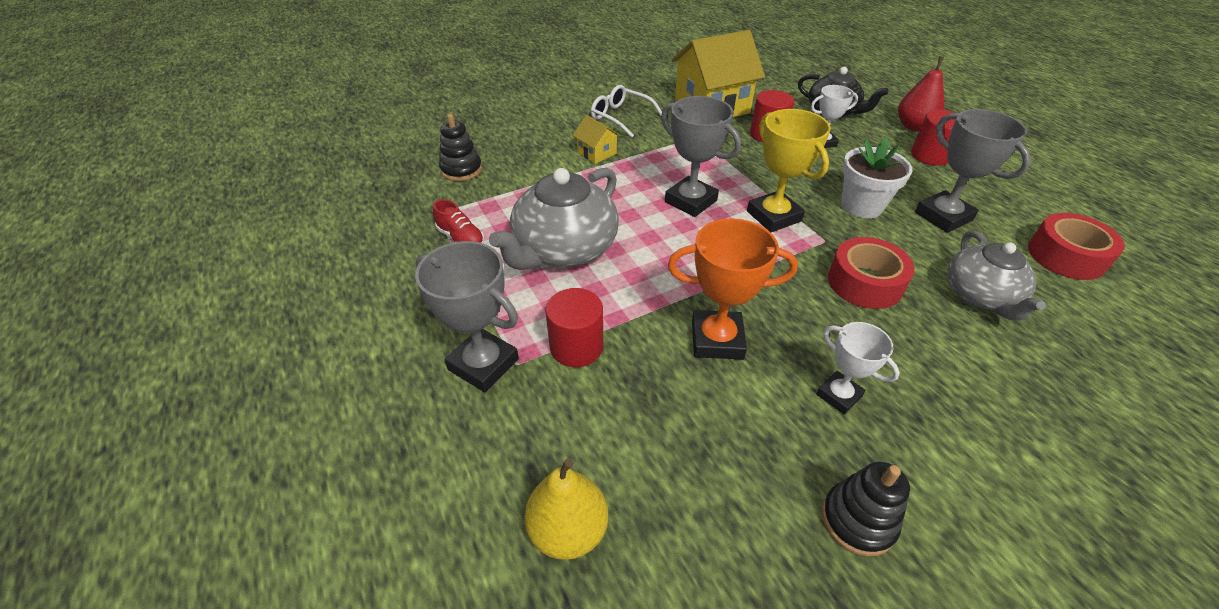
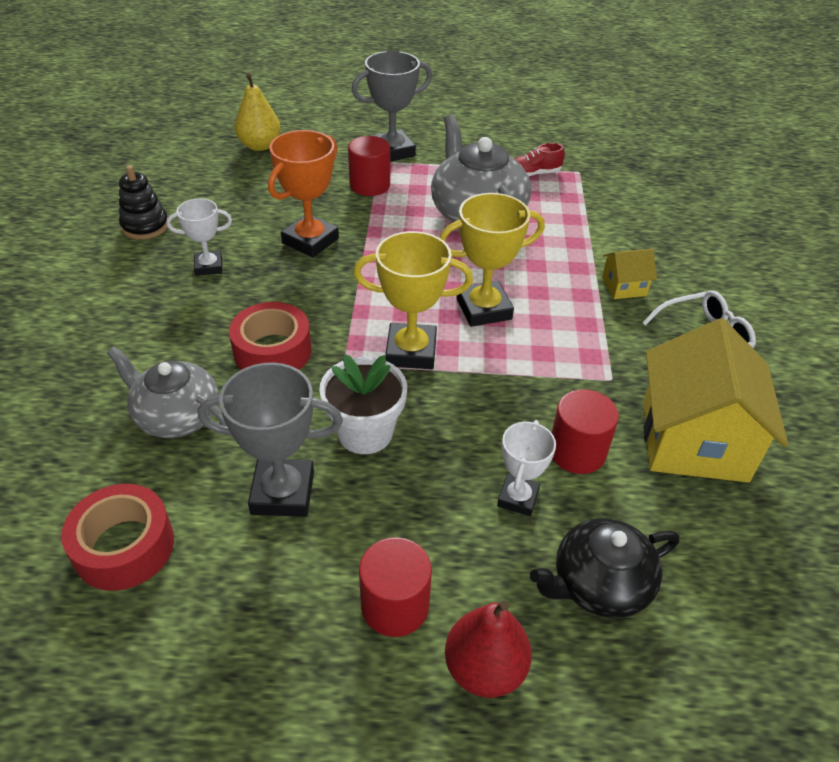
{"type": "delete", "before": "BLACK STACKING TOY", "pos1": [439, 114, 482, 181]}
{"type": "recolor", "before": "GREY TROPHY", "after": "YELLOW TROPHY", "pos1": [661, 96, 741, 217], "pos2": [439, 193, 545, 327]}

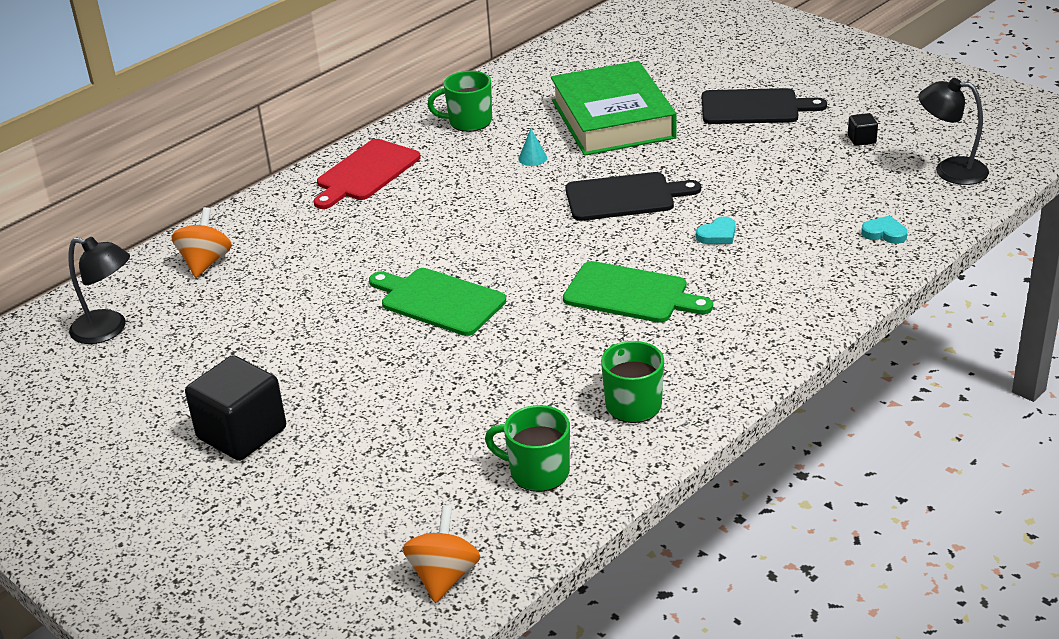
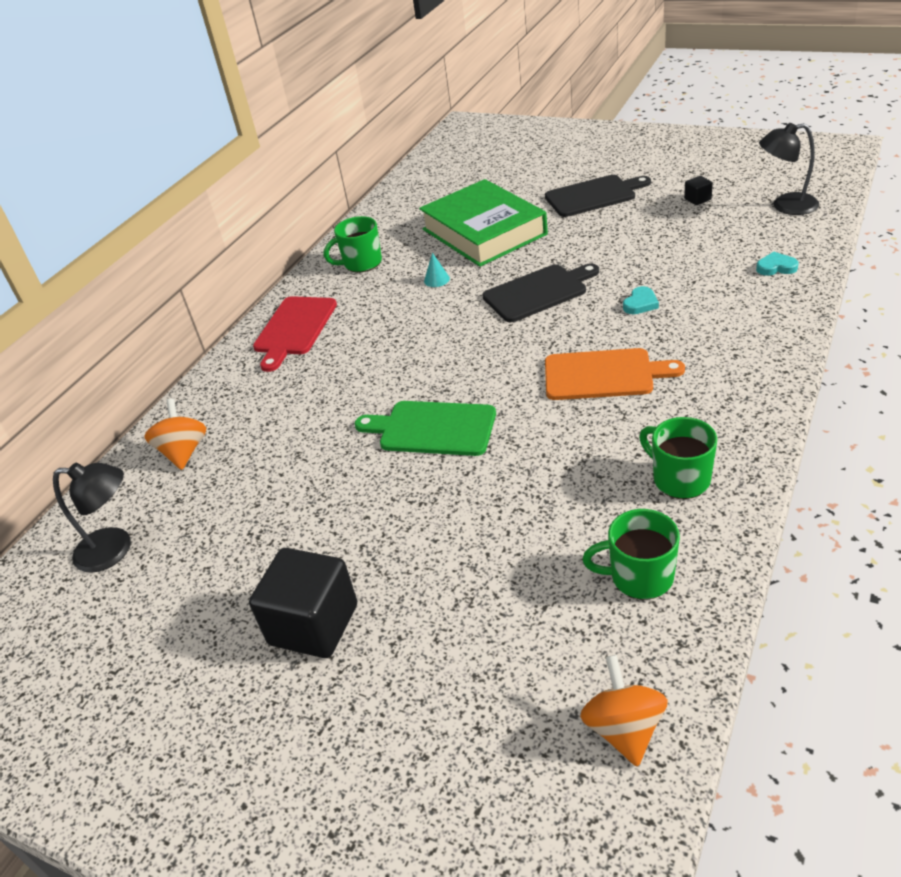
{"type": "recolor", "before": "GREEN CUTTING BOARD", "after": "ORANGE CUTTING BOARD", "pos1": [563, 261, 713, 323], "pos2": [545, 348, 685, 400]}

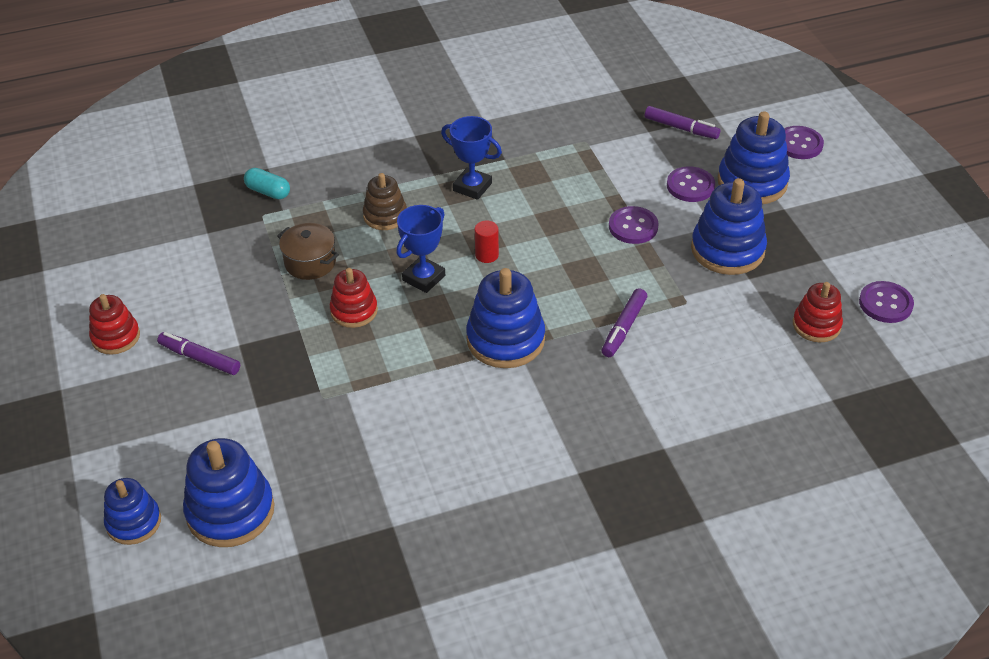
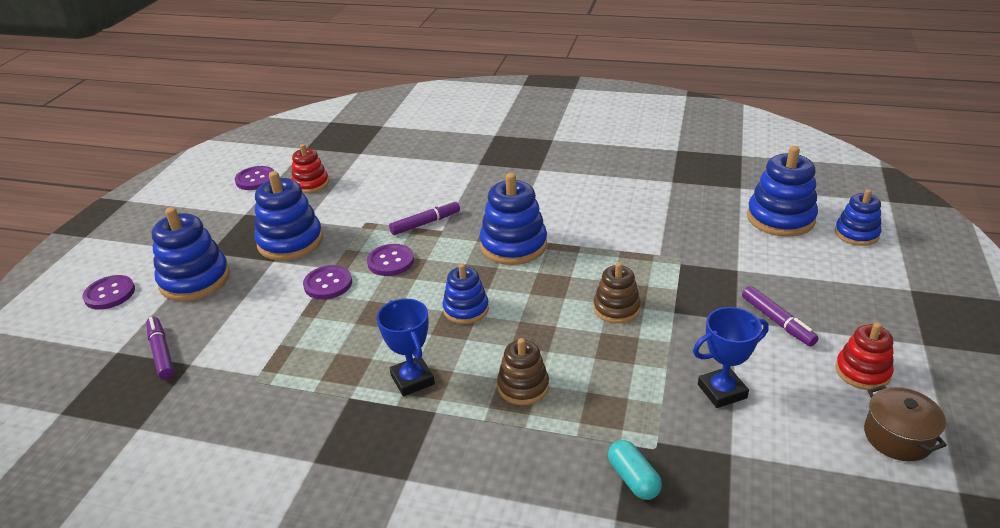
{"type": "move", "before": "BROWN POT", "pos1": [277, 223, 339, 280], "pos2": [864, 385, 947, 462]}
{"type": "move", "before": "BLUE TROPHY", "pos1": [396, 205, 445, 293], "pos2": [693, 307, 769, 408]}
{"type": "move", "before": "PURPLE BUTTON", "pos1": [667, 166, 715, 202], "pos2": [367, 244, 414, 276]}
{"type": "replace", "before": "RED CYLINDER", "after": "BLUE STACKING TOY", "pos1": [475, 221, 499, 263], "pos2": [442, 263, 489, 324]}
{"type": "recolor", "before": "RED STACKING TOY", "after": "BROWN STACKING TOY", "pos1": [330, 268, 378, 328], "pos2": [593, 262, 641, 324]}

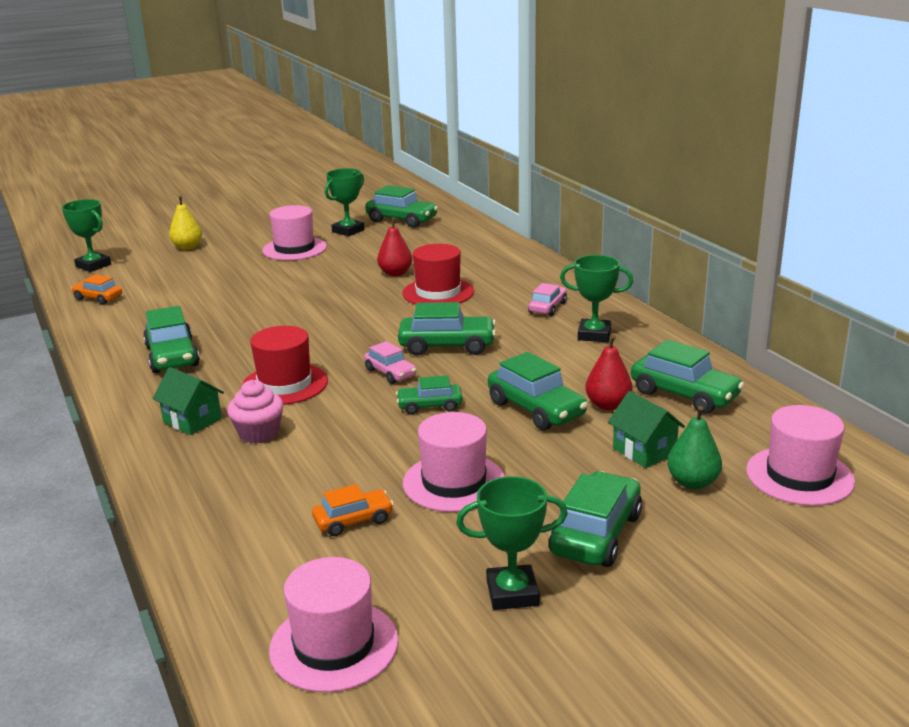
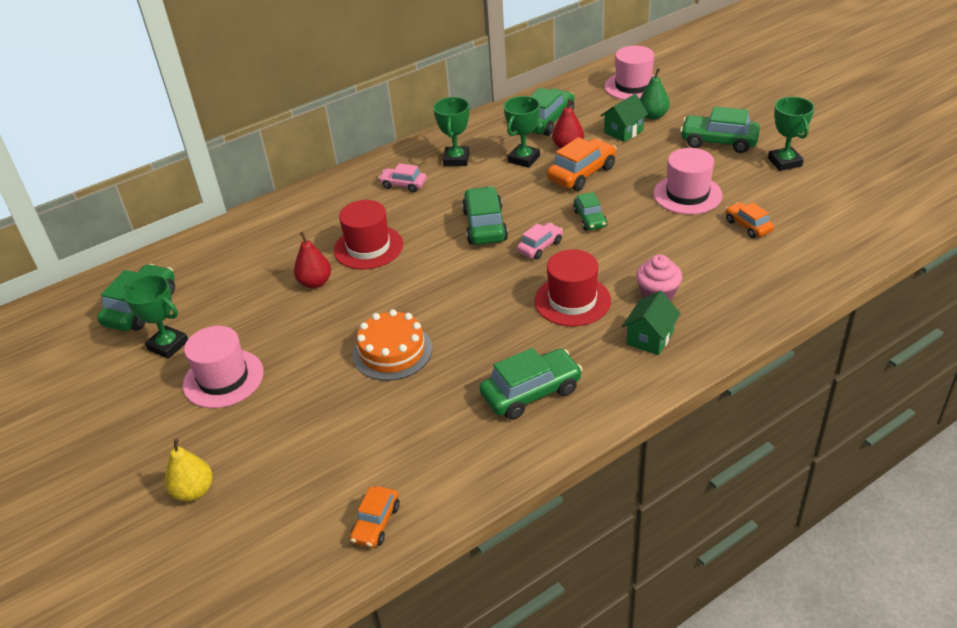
{"type": "delete", "before": "PINK HAT", "pos1": [269, 557, 398, 692]}
{"type": "insert", "after": "ORANGE CAKE", "pos2": [353, 309, 432, 381]}
{"type": "move", "before": "GREEN TROPHY", "pos1": [62, 199, 111, 272], "pos2": [504, 96, 540, 168]}
{"type": "recolor", "before": "GREEN CAR", "after": "ORANGE CAR", "pos1": [488, 352, 588, 430], "pos2": [547, 137, 617, 191]}

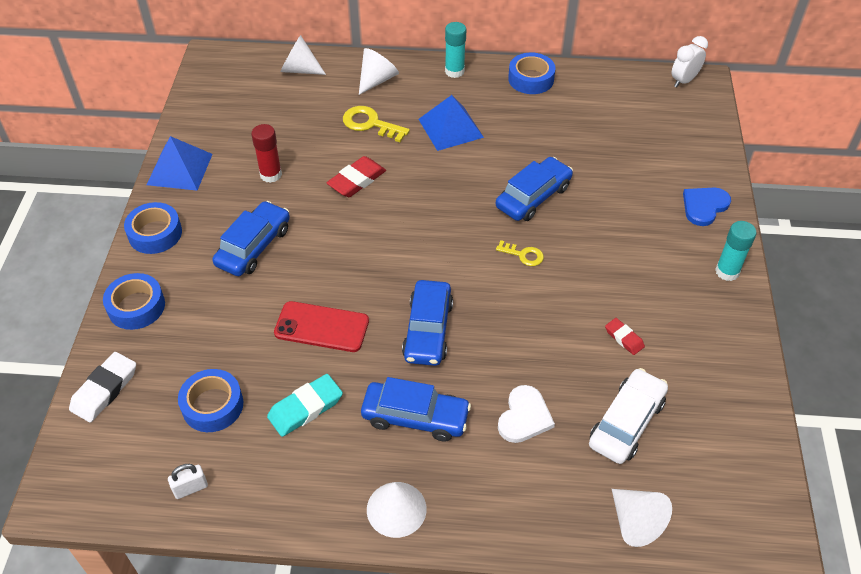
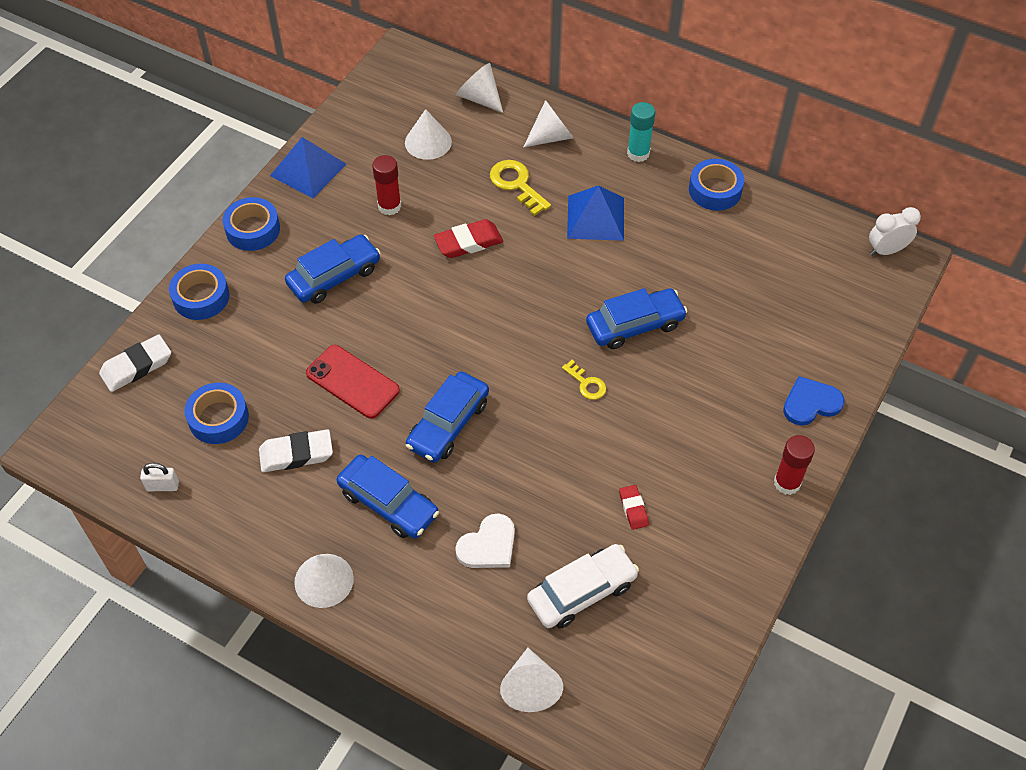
{"type": "insert", "after": "WHITE CONE", "pos2": [405, 109, 452, 160]}
{"type": "recolor", "before": "TURQUOISE ERASER", "after": "WHITE ERASER", "pos1": [267, 374, 343, 437], "pos2": [259, 429, 333, 472]}
{"type": "recolor", "before": "TURQUOISE GLUE STICK", "after": "RED GLUE STICK", "pos1": [715, 221, 757, 281], "pos2": [774, 435, 815, 495]}

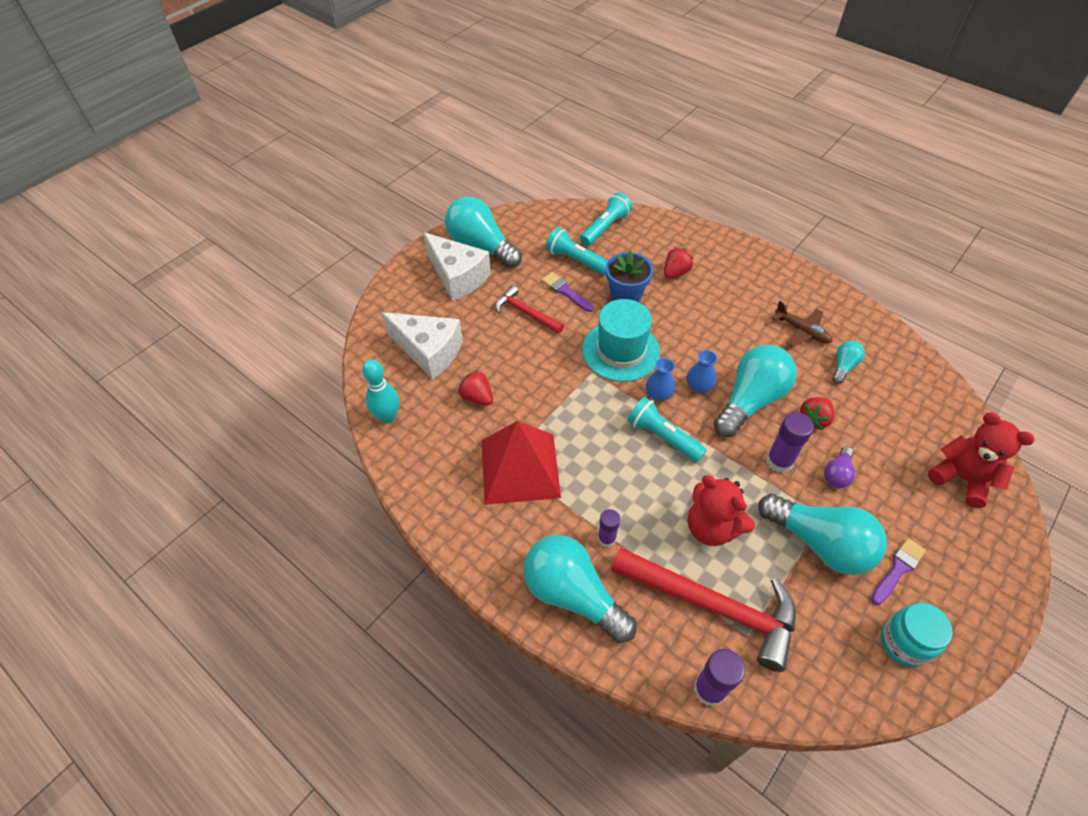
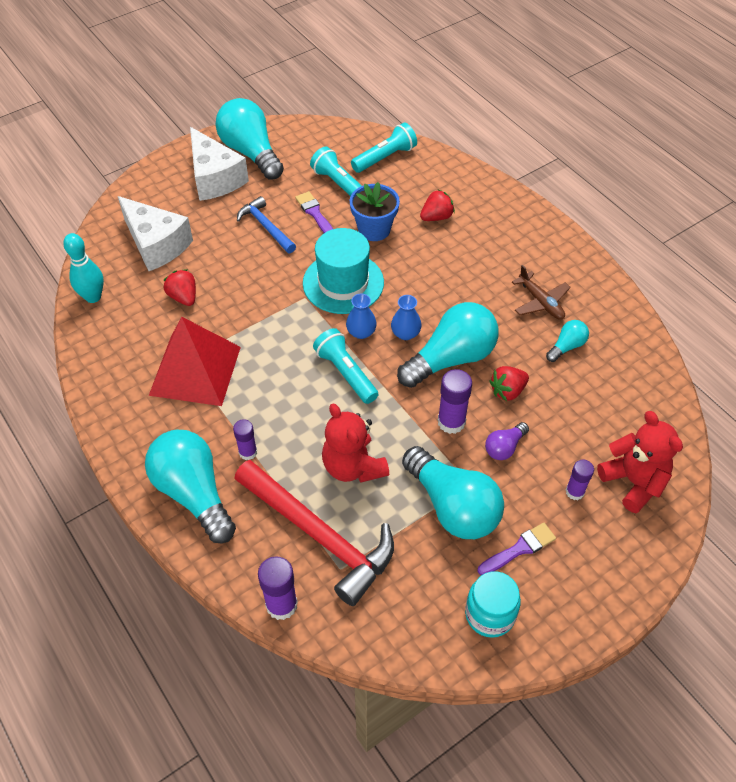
{"type": "insert", "after": "PURPLE GLUE STICK", "pos2": [566, 459, 594, 500]}
{"type": "recolor", "before": "RED HAMMER", "after": "BLUE HAMMER", "pos1": [496, 285, 564, 334], "pos2": [237, 196, 296, 253]}

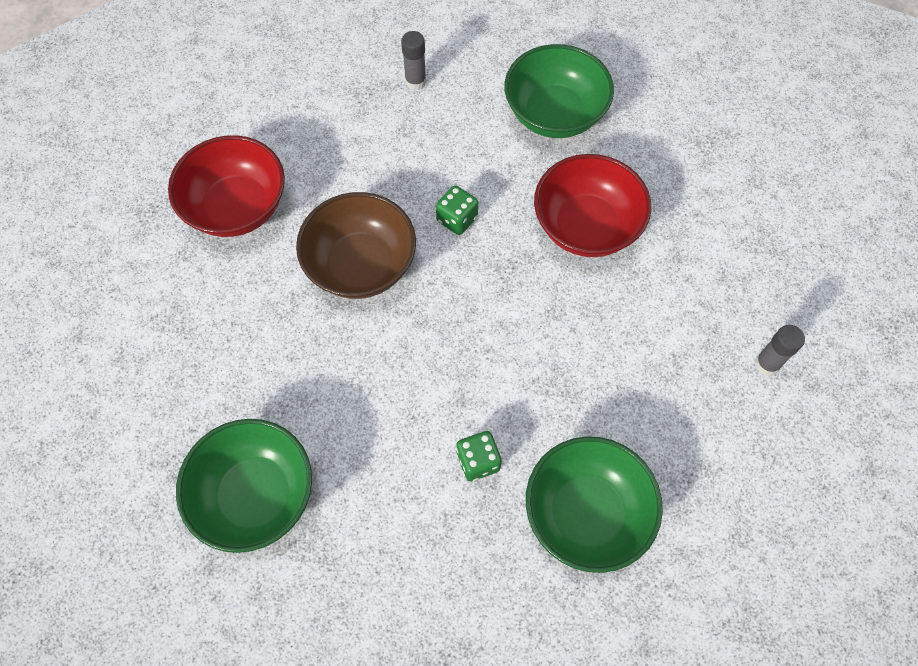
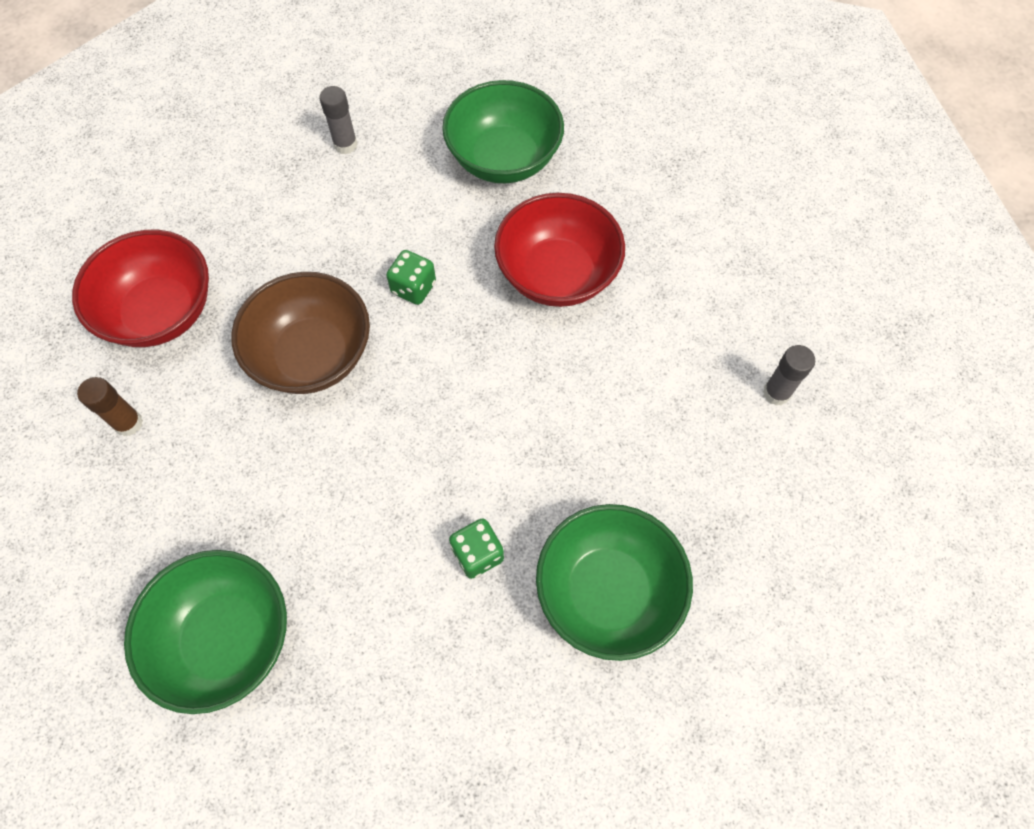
{"type": "insert", "after": "BROWN GLUE STICK", "pos2": [77, 377, 143, 436]}

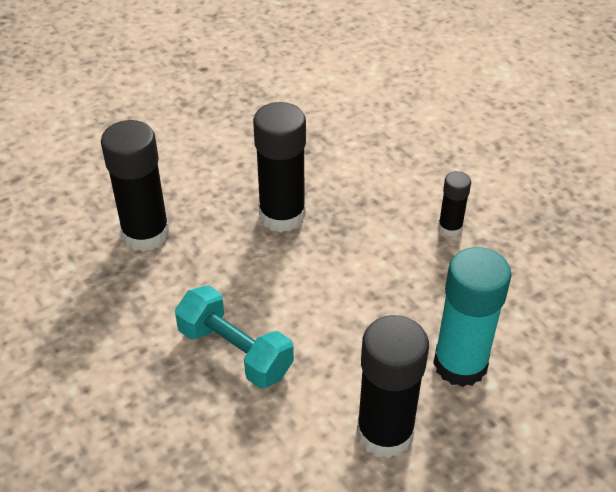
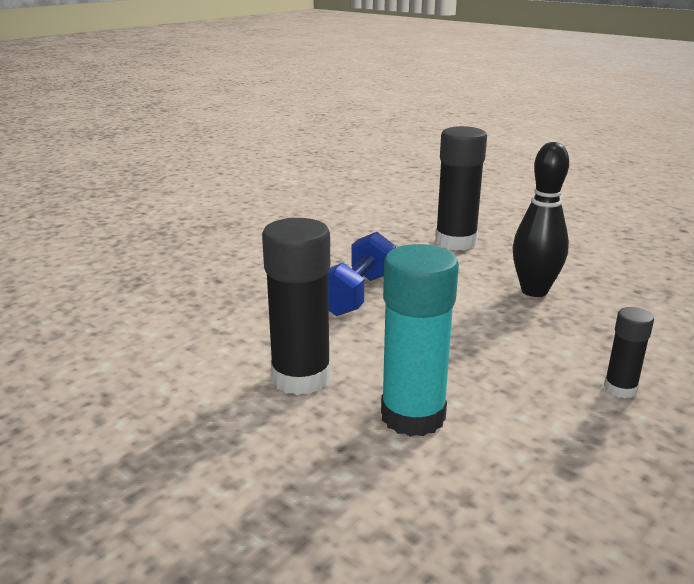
{"type": "replace", "before": "BLACK GLUE STICK", "after": "BLACK BOWLING PIN", "pos1": [253, 102, 306, 232], "pos2": [513, 142, 569, 297]}
{"type": "recolor", "before": "TURQUOISE DUMBBELL", "after": "BLUE DUMBBELL", "pos1": [175, 285, 294, 388], "pos2": [328, 232, 396, 316]}

